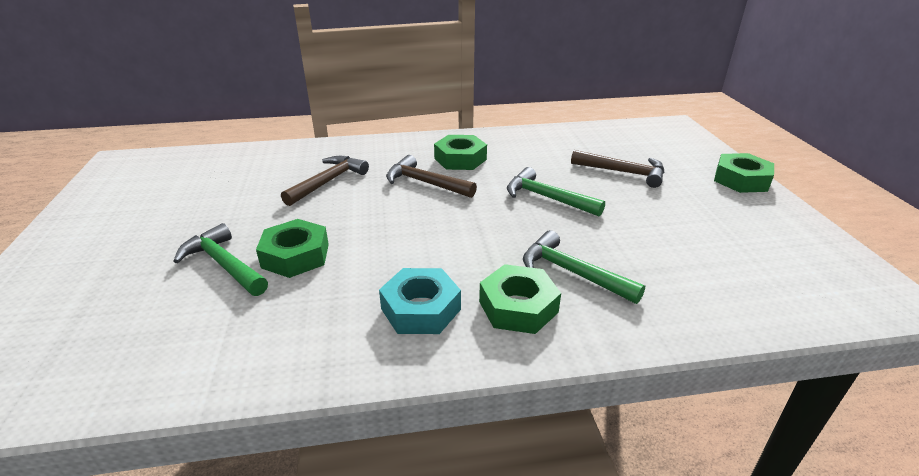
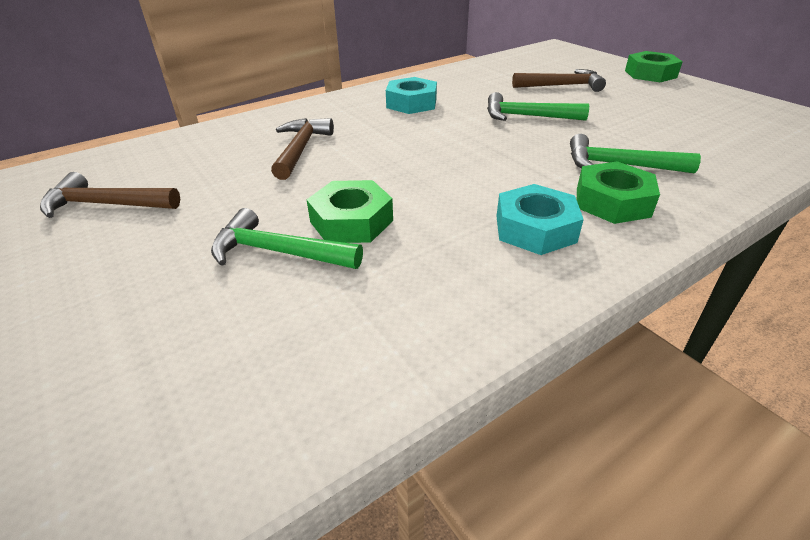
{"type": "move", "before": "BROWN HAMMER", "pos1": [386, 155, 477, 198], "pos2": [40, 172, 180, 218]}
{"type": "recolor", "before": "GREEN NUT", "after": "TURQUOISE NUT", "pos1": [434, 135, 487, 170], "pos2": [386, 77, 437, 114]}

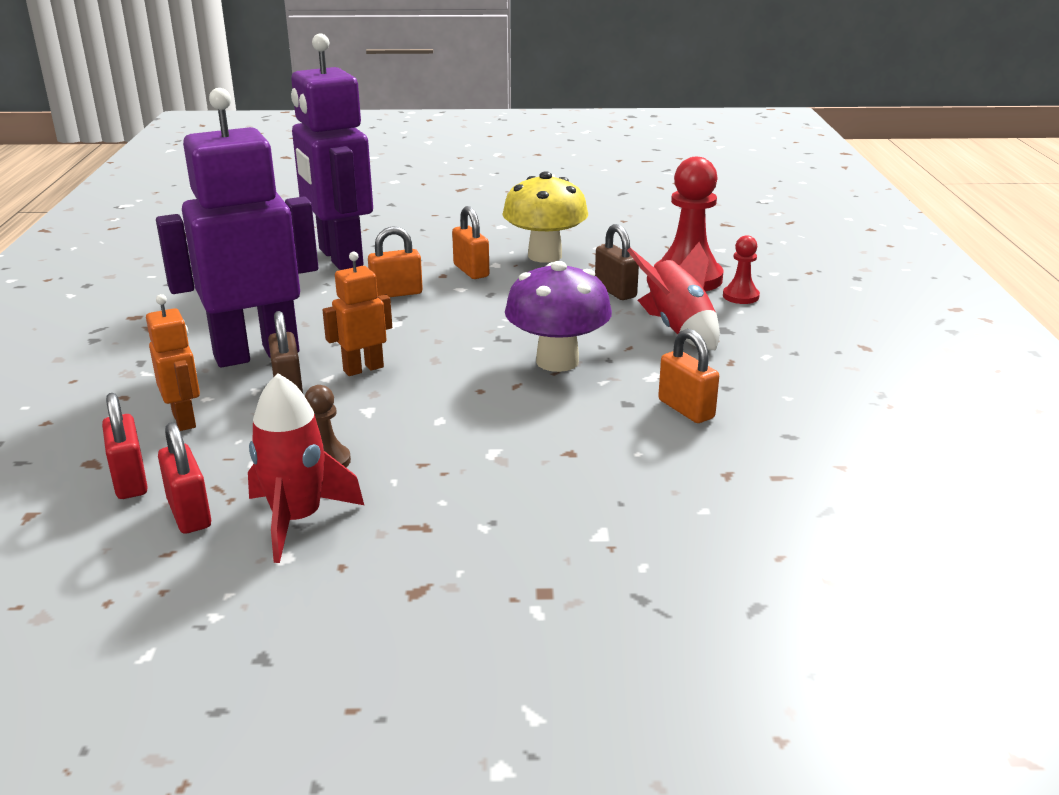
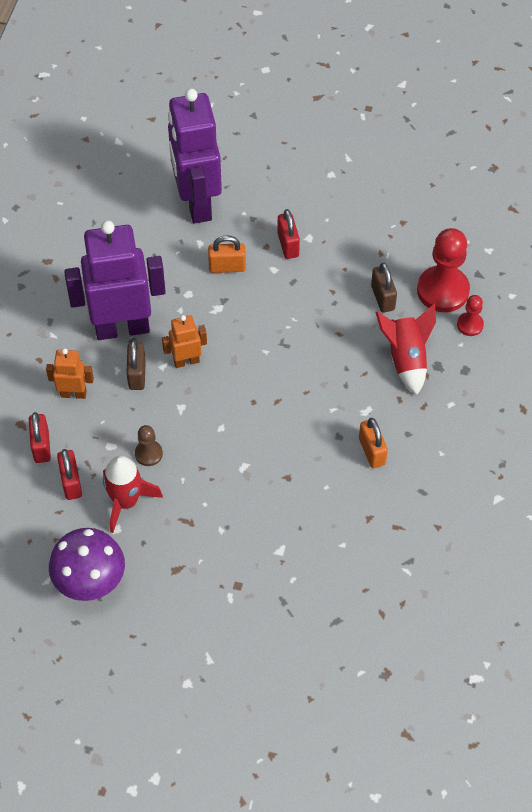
{"type": "delete", "before": "YELLOW MUSHROOM", "pos1": [502, 171, 588, 263]}
{"type": "move", "before": "PURPLE MUSHROOM", "pos1": [505, 261, 612, 372], "pos2": [49, 528, 125, 601]}
{"type": "recolor", "before": "ORANGE PADLOCK", "after": "RED PADLOCK", "pos1": [452, 206, 489, 279], "pos2": [277, 209, 300, 259]}
{"type": "rotate", "before": "ORANGE ROBOT", "pos1": [146, 294, 200, 431], "pos2": [46, 348, 94, 399], "turn": -75}

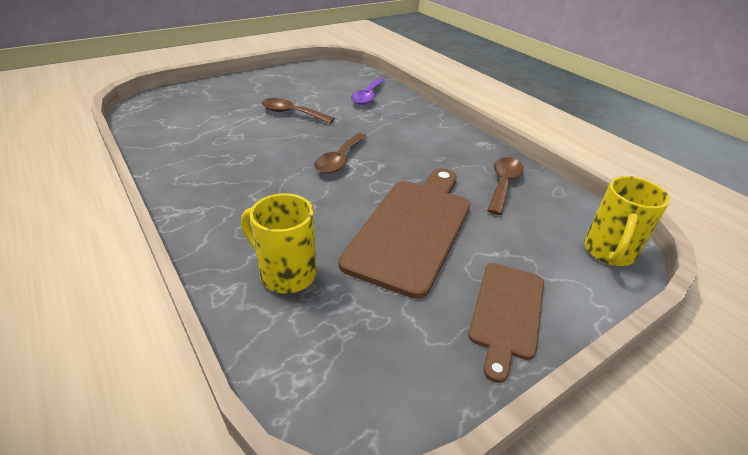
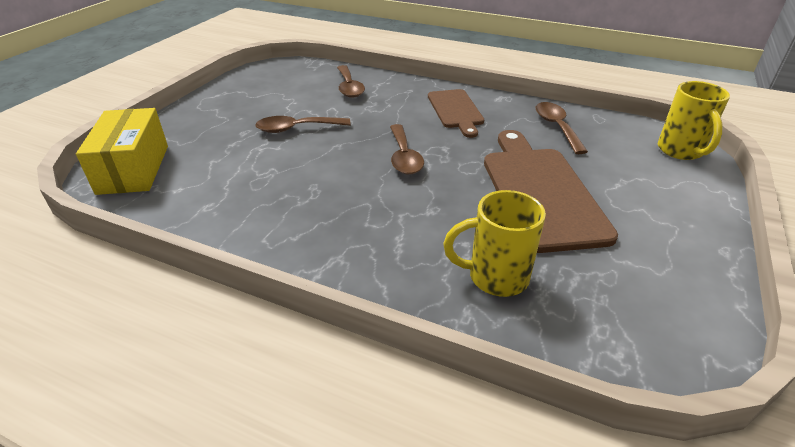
{"type": "insert", "after": "YELLOW BOX", "pos2": [76, 108, 168, 195]}
{"type": "move", "before": "BROWN CUTTING BOARD", "pos1": [468, 263, 544, 383], "pos2": [428, 89, 484, 138]}
{"type": "recolor", "before": "PURPLE SPOON", "after": "BROWN SPOON", "pos1": [351, 78, 385, 105], "pos2": [337, 65, 365, 98]}

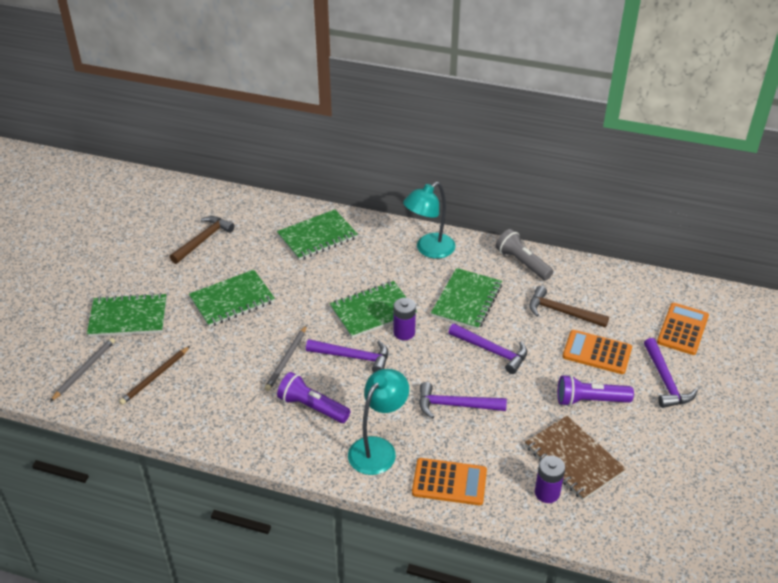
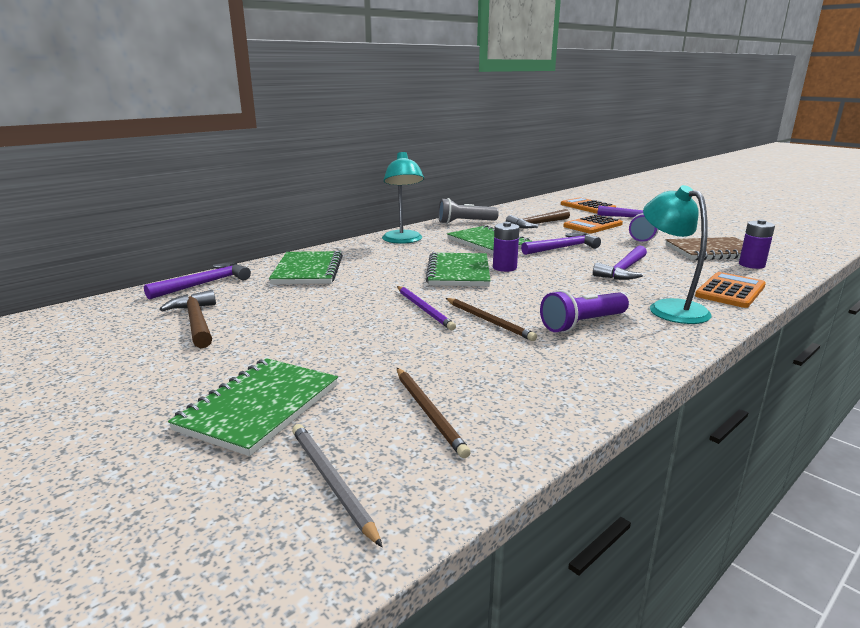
{"type": "delete", "before": "GREEN NOTEBOOK", "pos1": [189, 270, 275, 327]}
{"type": "insert", "after": "PURPLE PENCIL", "pos2": [397, 286, 456, 330]}
{"type": "move", "before": "PURPLE HAMMER", "pos1": [306, 339, 388, 372], "pos2": [144, 262, 251, 300]}
{"type": "recolor", "before": "GREY PENCIL", "after": "BROWN PENCIL", "pos1": [265, 325, 307, 391], "pos2": [446, 298, 537, 341]}

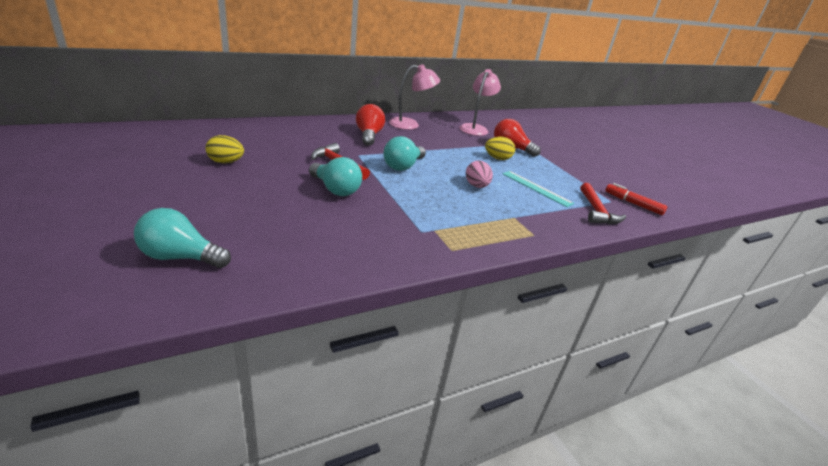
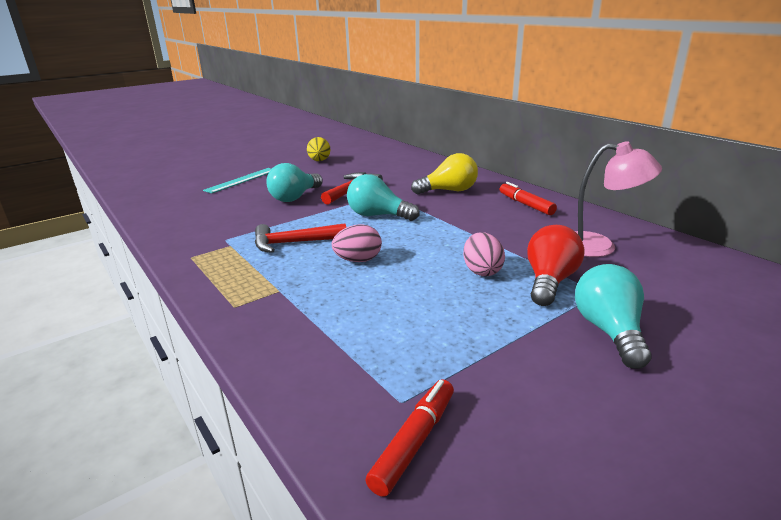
{"type": "move", "before": "TURQUOISE LIGHT BULB", "pos1": [134, 208, 231, 268], "pos2": [575, 264, 652, 369]}
{"type": "move", "before": "TURQUOISE RULER", "pos1": [502, 171, 574, 207], "pos2": [203, 168, 271, 194]}
{"type": "move", "before": "RED HAMMER", "pos1": [580, 183, 626, 224], "pos2": [255, 223, 346, 253]}
{"type": "replace", "before": "PINK LAMP", "after": "RED MARKER", "pos1": [389, 64, 440, 130], "pos2": [500, 182, 557, 215]}
{"type": "recolor", "before": "RED LIGHT BULB", "after": "YELLOW LIGHT BULB", "pos1": [356, 104, 385, 146], "pos2": [411, 153, 478, 195]}
{"type": "recolor", "before": "YELLOW EGG", "after": "PINK EGG", "pos1": [485, 137, 515, 160], "pos2": [463, 232, 505, 276]}

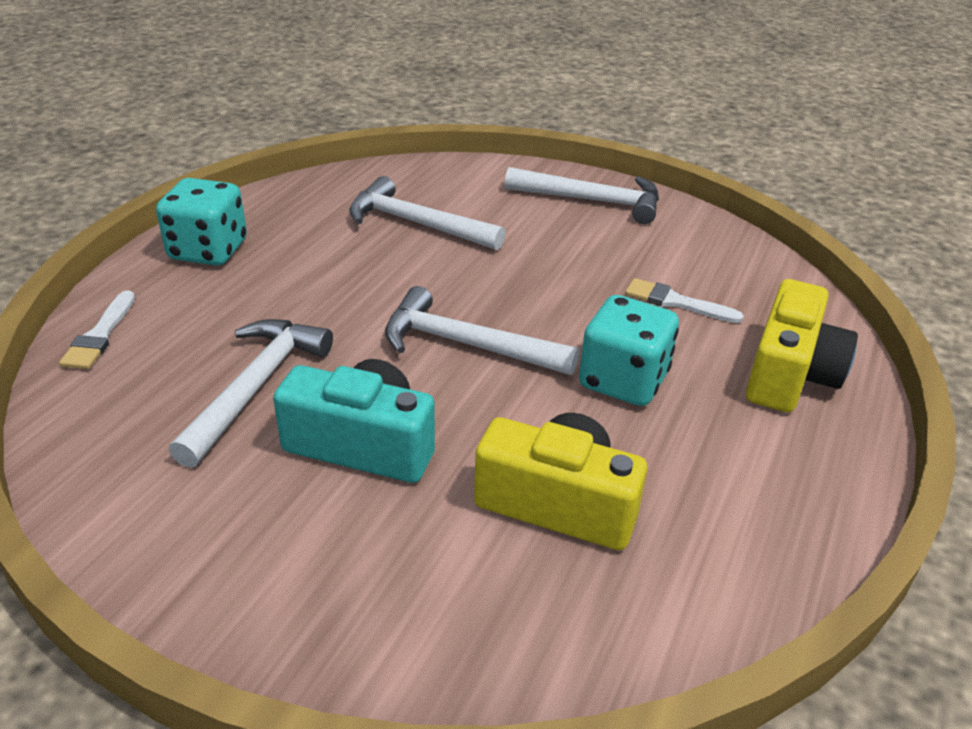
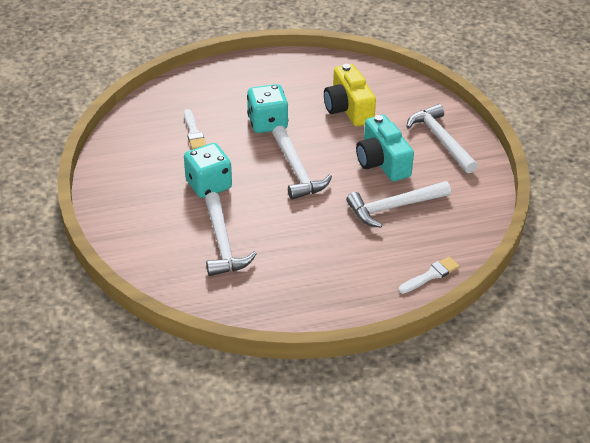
{"type": "delete", "before": "YELLOW CAMERA", "pos1": [746, 279, 858, 412]}
{"type": "move", "before": "TURQUOISE DICE", "pos1": [156, 178, 247, 266], "pos2": [184, 143, 232, 198]}
{"type": "move", "before": "WHITE HAMMER", "pos1": [505, 167, 659, 224], "pos2": [406, 104, 478, 173]}

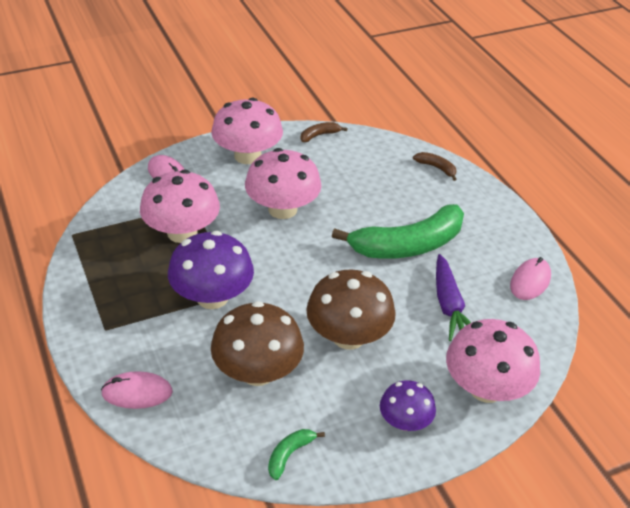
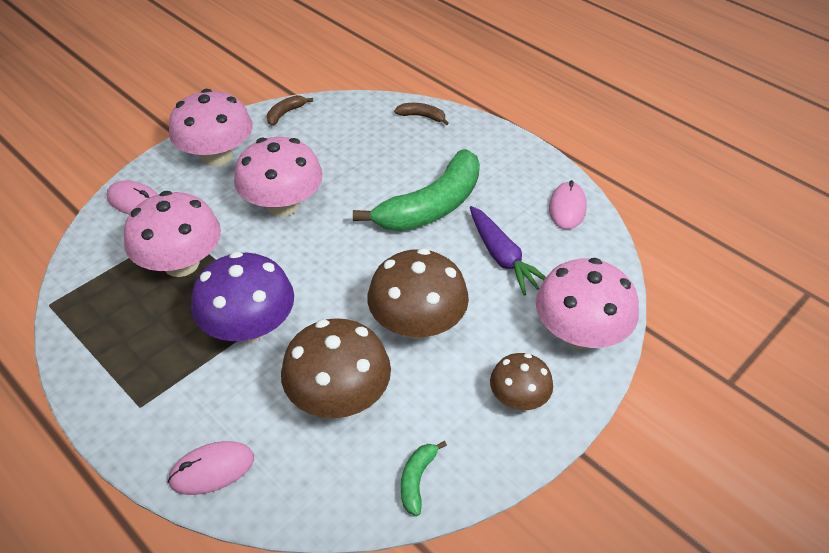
{"type": "recolor", "before": "PURPLE MUSHROOM", "after": "BROWN MUSHROOM", "pos1": [380, 380, 436, 431], "pos2": [490, 353, 553, 410]}

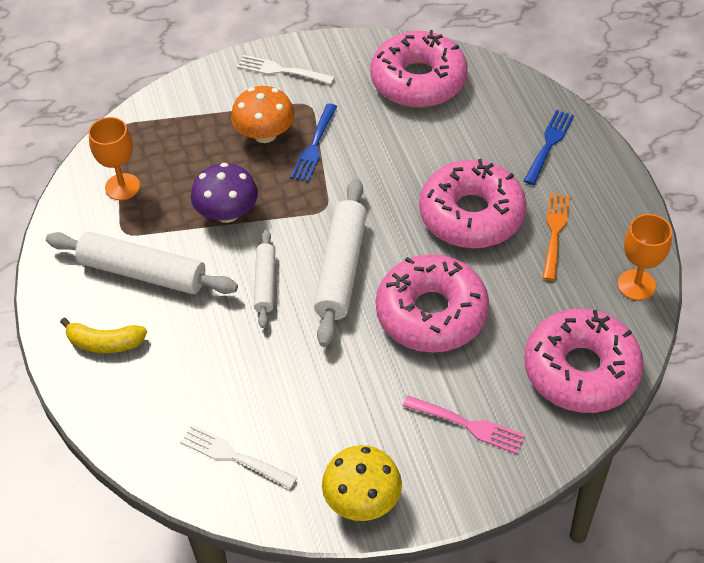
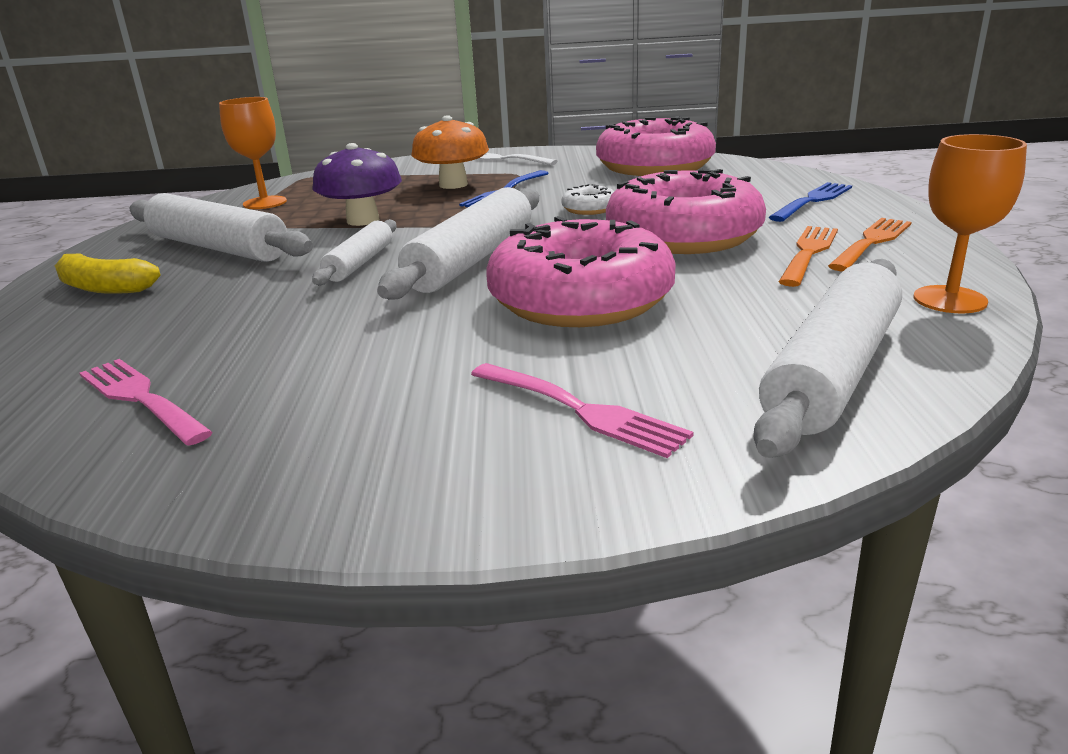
{"type": "delete", "before": "YELLOW MUSHROOM", "pos1": [322, 445, 402, 521]}
{"type": "insert", "after": "WHITE DONUT", "pos2": [561, 184, 614, 215]}
{"type": "insert", "after": "ORANGE FORK", "pos2": [828, 218, 911, 271]}
{"type": "replace", "before": "PINK DONUT", "after": "WHITE ROLLING PIN", "pos1": [524, 309, 644, 413], "pos2": [753, 259, 902, 458]}
{"type": "recolor", "before": "WHITE FORK", "after": "PINK FORK", "pos1": [180, 424, 297, 489], "pos2": [79, 359, 213, 446]}

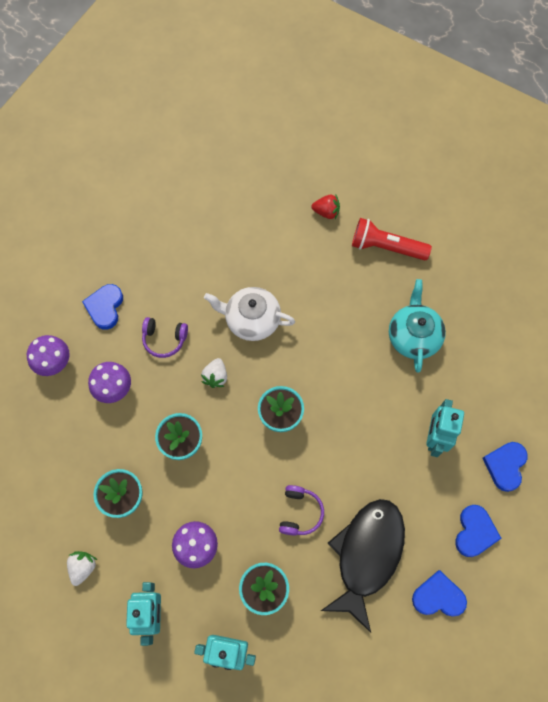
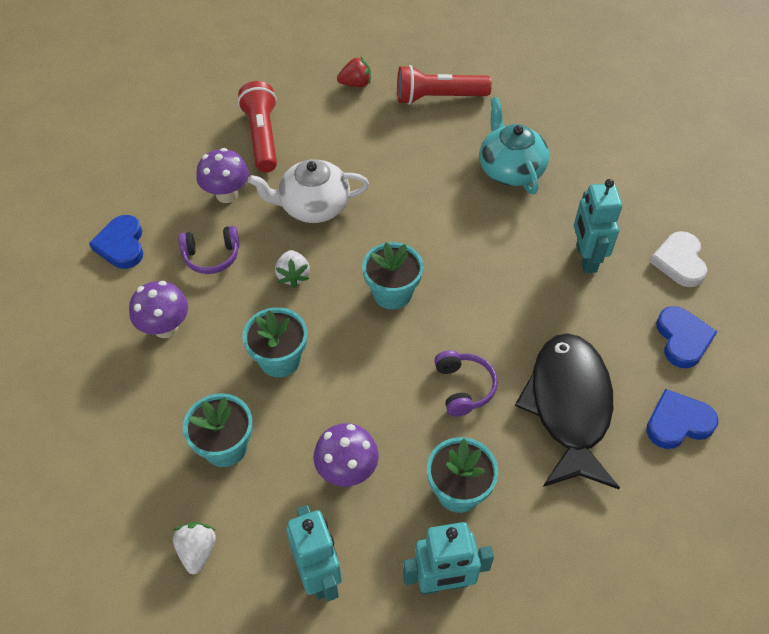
{"type": "insert", "after": "RED FLASHLIGHT", "pos2": [238, 81, 277, 172]}
{"type": "move", "before": "PURPLE MUSHROOM", "pos1": [27, 335, 70, 376], "pos2": [196, 148, 249, 203]}
{"type": "recolor", "before": "BLUE HEART", "after": "WHITE HEART", "pos1": [483, 442, 528, 492], "pos2": [650, 231, 707, 287]}

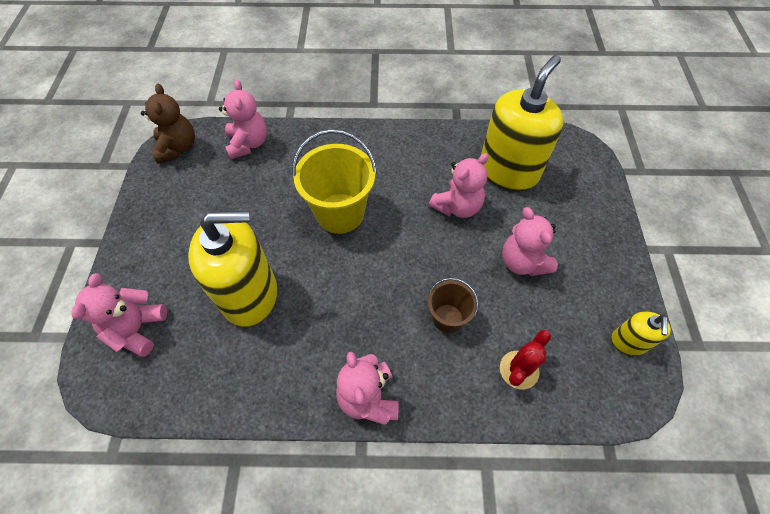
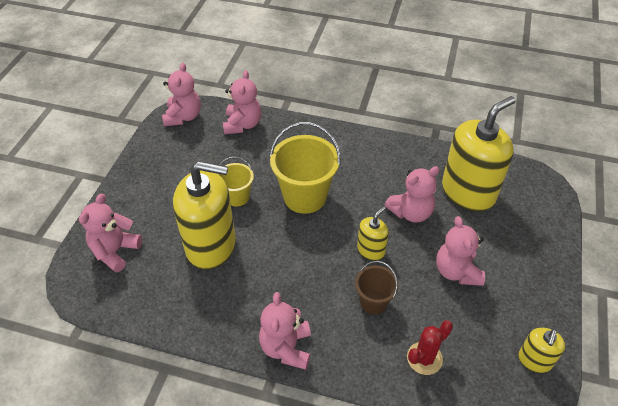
{"type": "insert", "after": "YELLOW BUCKET", "pos2": [218, 157, 254, 207]}
{"type": "insert", "after": "YELLOW SOAP DISPENSER", "pos2": [357, 206, 389, 261]}
{"type": "recolor", "before": "BROWN TEDDY BEAR", "after": "PINK TEDDY BEAR", "pos1": [141, 84, 195, 164], "pos2": [162, 63, 201, 126]}

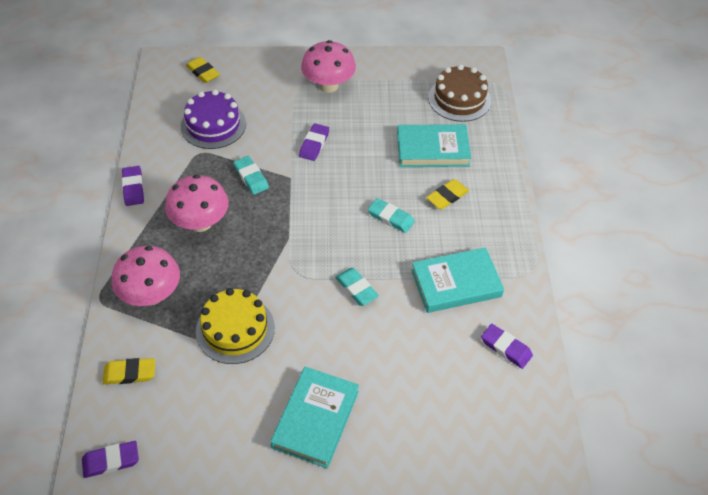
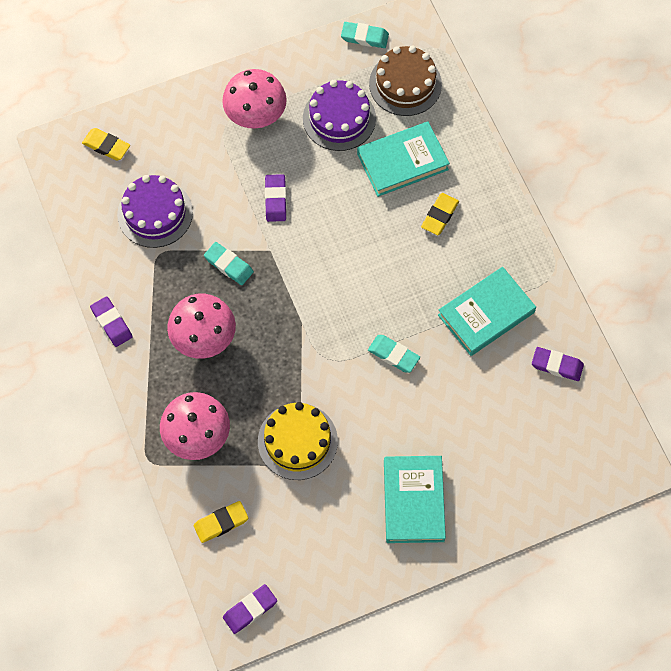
{"type": "insert", "after": "PURPLE CAKE", "pos2": [303, 80, 376, 151]}
{"type": "move", "before": "TURQUOISE ERASER", "pos1": [368, 198, 415, 233], "pos2": [341, 22, 389, 48]}

